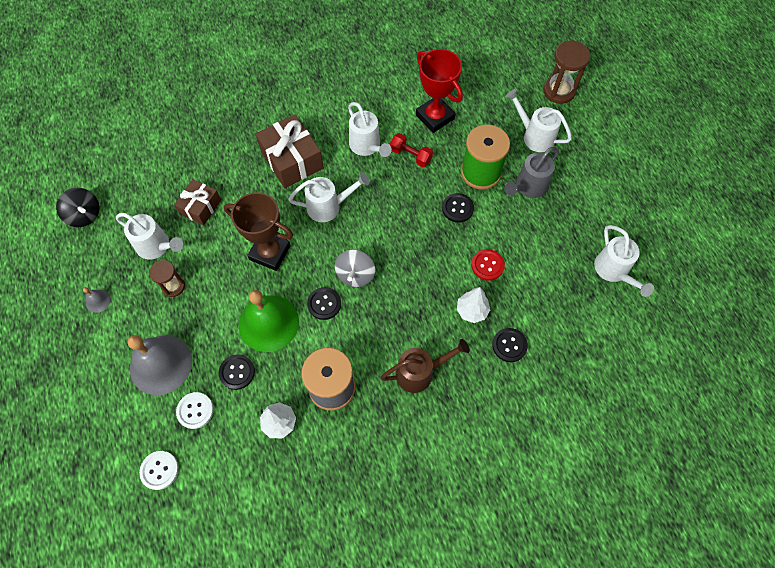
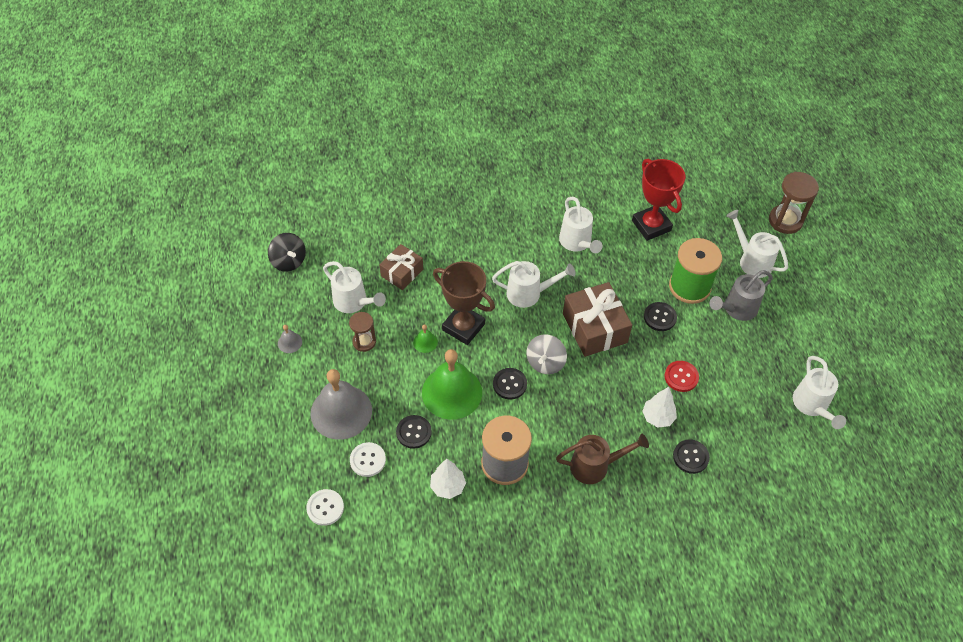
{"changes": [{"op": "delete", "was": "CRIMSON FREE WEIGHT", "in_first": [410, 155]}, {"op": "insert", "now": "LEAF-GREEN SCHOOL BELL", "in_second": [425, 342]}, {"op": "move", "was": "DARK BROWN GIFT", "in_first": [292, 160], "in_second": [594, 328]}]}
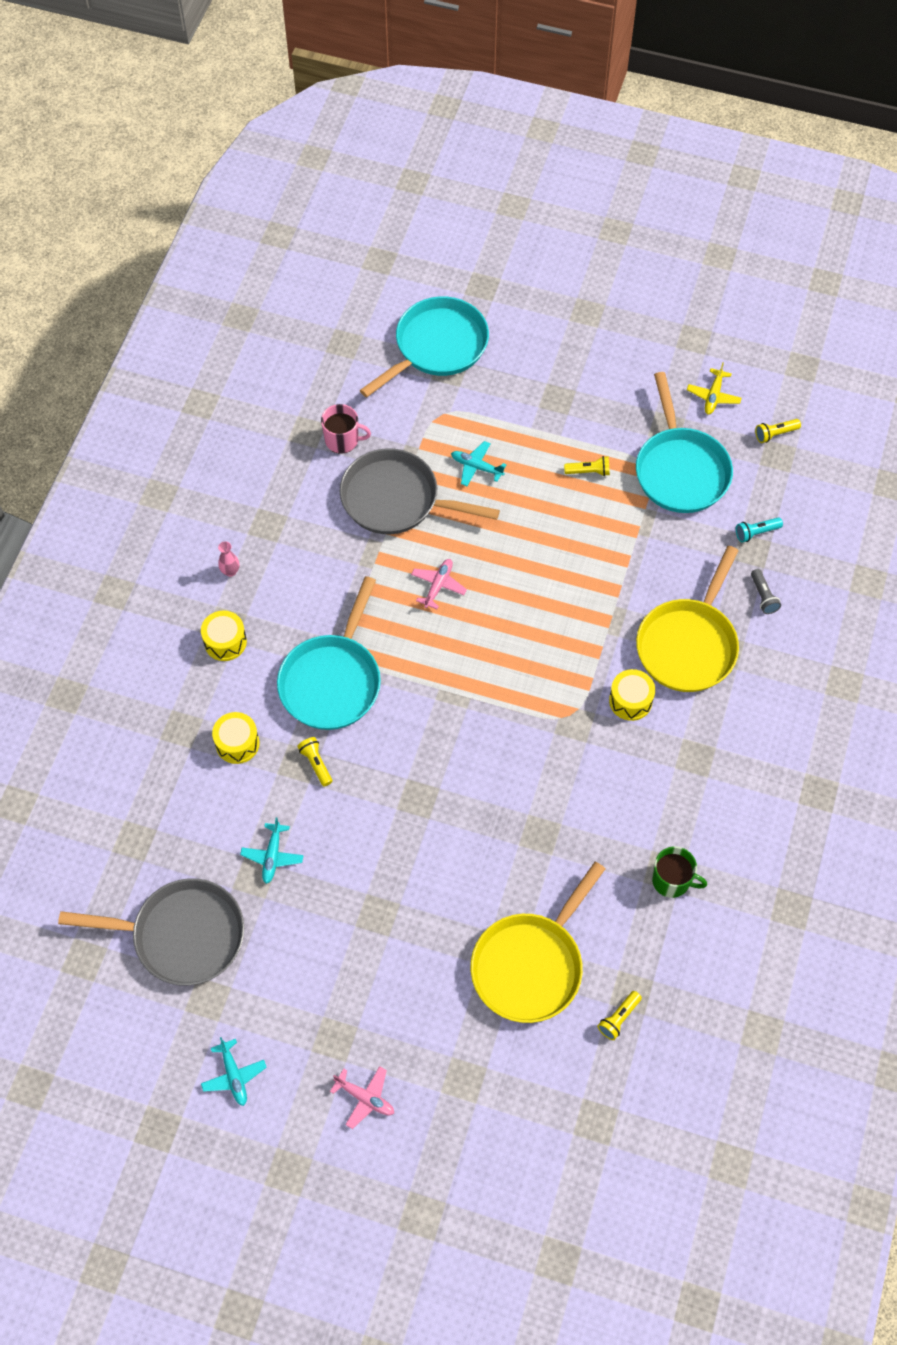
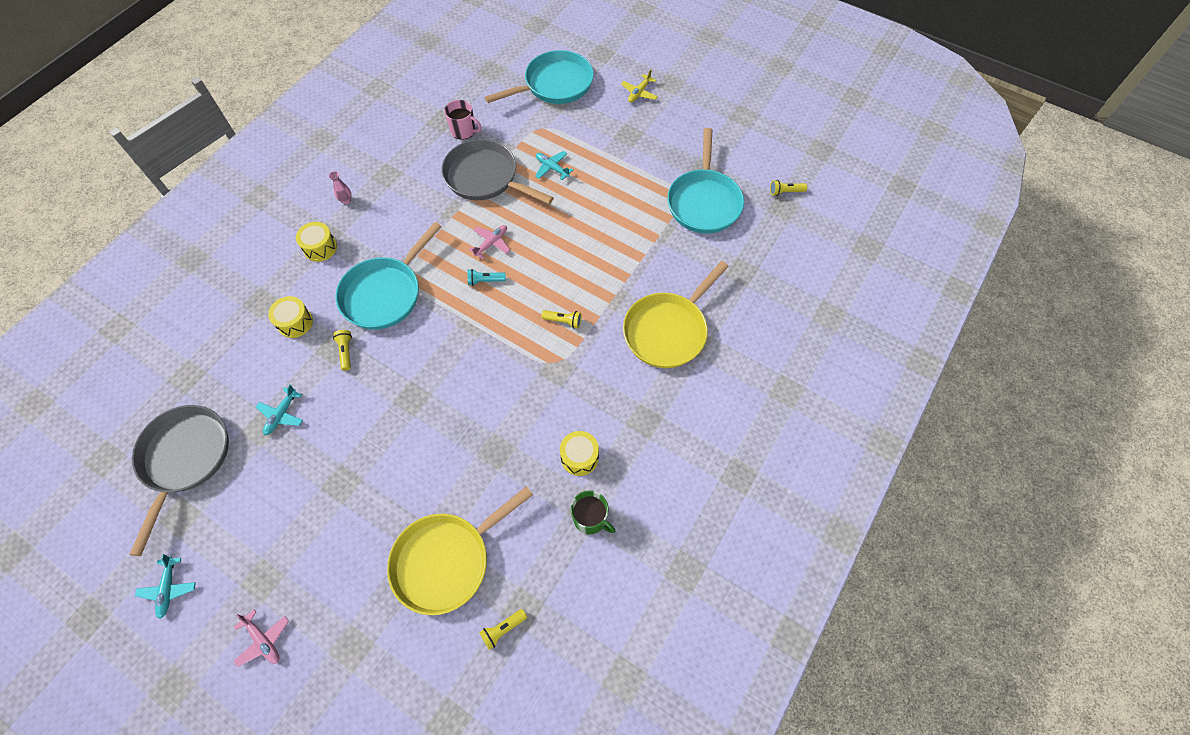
{"changes": [{"op": "delete", "was": "ASH-GREY POCKET TORCH", "in_first": [763, 596]}, {"op": "move", "was": "BRIGHT YELLOW POCKET TORCH", "in_first": [589, 471], "in_second": [563, 321]}, {"op": "move", "was": "BRIGHT YELLOW TOY DRUM", "in_first": [630, 701], "in_second": [579, 457]}, {"op": "move", "was": "BRIGHT YELLOW AEROPLANE", "in_first": [713, 396], "in_second": [639, 93]}, {"op": "move", "was": "TEAL POCKET TORCH", "in_first": [756, 533], "in_second": [485, 281]}, {"op": "rotate", "was": "ASH-GREY FRYING PAN", "in_first": [181, 935], "in_second": [184, 459], "clockwise": -105}]}
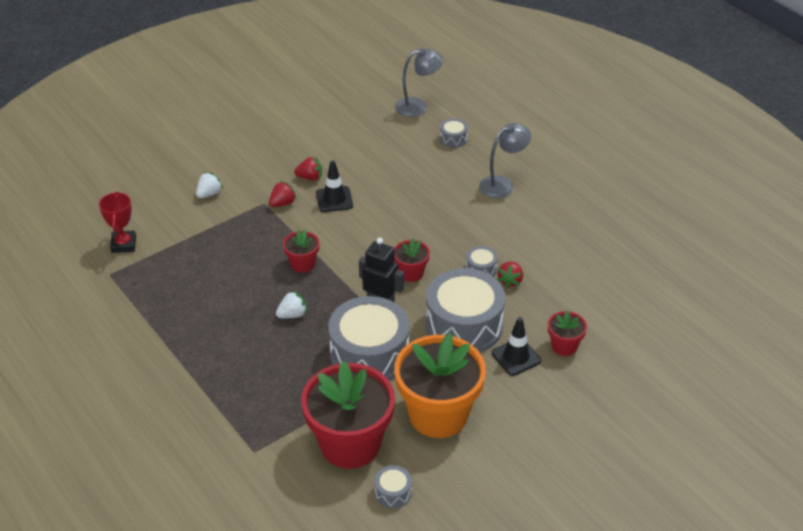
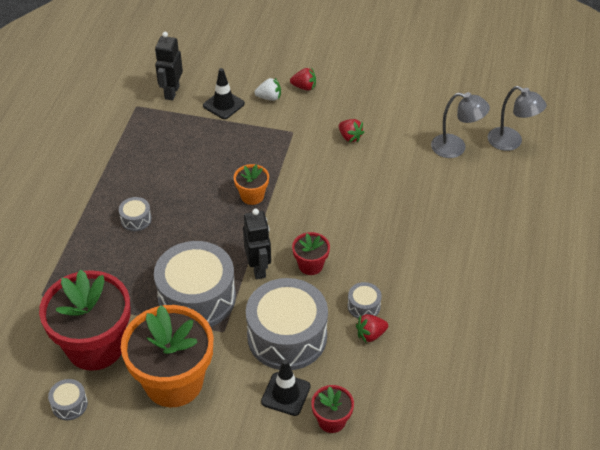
{"changes": [{"op": "delete", "was": "PURE WHITE STRAWBERRY", "in_first": [292, 314]}, {"op": "move", "was": "CRIMSON STRAWBERRY", "in_first": [282, 203], "in_second": [304, 87]}, {"op": "move", "was": "EBONY ROAD CONE", "in_first": [334, 199], "in_second": [223, 105]}, {"op": "move", "was": "ASH-GREY TOY DRUM", "in_first": [453, 139], "in_second": [136, 219]}, {"op": "move", "was": "ASH-GREY READING LAMP", "in_first": [502, 184], "in_second": [455, 148]}, {"op": "replace", "was": "CRIMSON AWARD CUP", "now": "EBONY ROBOT", "in_first": [123, 244], "in_second": [171, 92]}, {"op": "recolor", "was": "CRIMSON POTTED PLANT", "now": "ORANGE POTTED PLANT", "in_first": [302, 264], "in_second": [252, 196]}]}
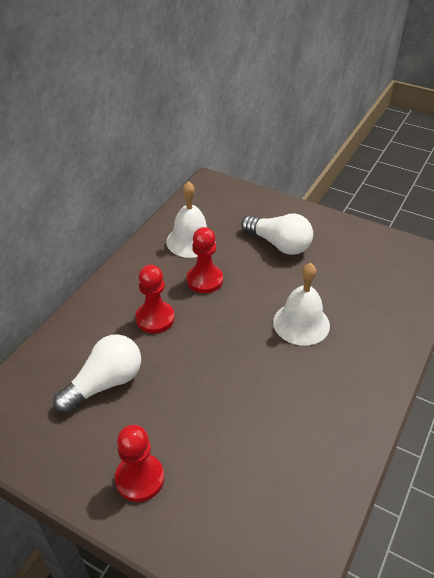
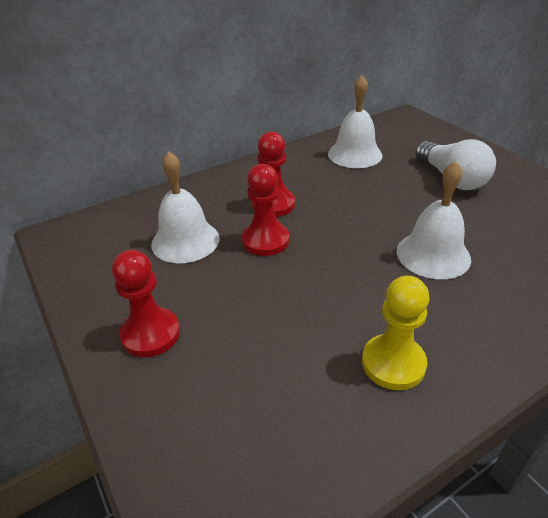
{"changes": [{"op": "insert", "now": "BRIGHT YELLOW CHESS PAWN", "in_second": [393, 363]}, {"op": "move", "was": "CRIMSON CHESS PAWN", "in_first": [205, 280], "in_second": [265, 240]}, {"op": "replace", "was": "PURE WHITE LIGHTBULB", "now": "PURE WHITE SCHOOL BELL", "in_first": [105, 383], "in_second": [185, 241]}]}
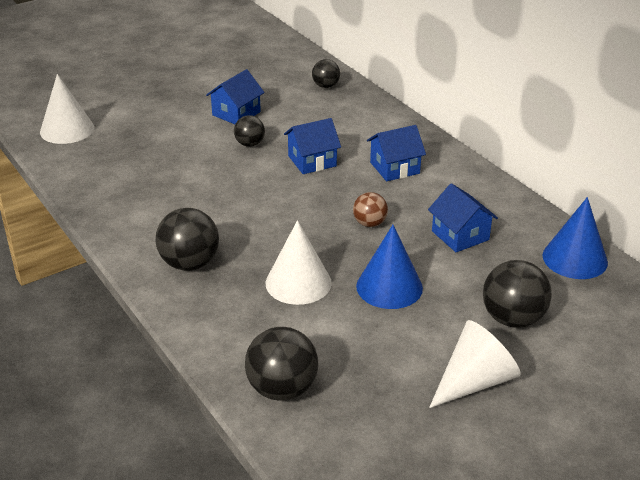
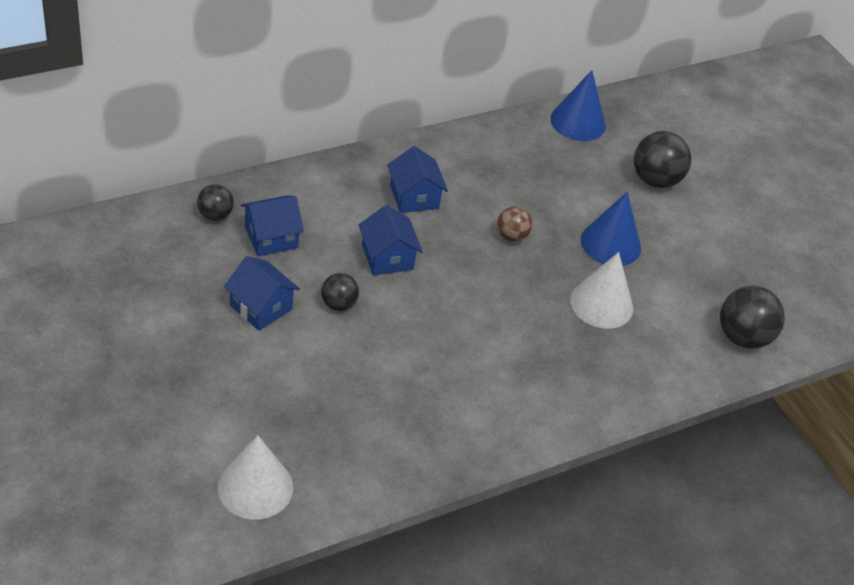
{"changes": [{"op": "delete", "was": "EBONY PLAY BALL", "in_first": [189, 263]}, {"op": "delete", "was": "PURE WHITE CONE", "in_first": [474, 381]}, {"op": "move", "was": "ROYAL BLUE COTTAGE", "in_first": [460, 235], "in_second": [271, 237]}]}
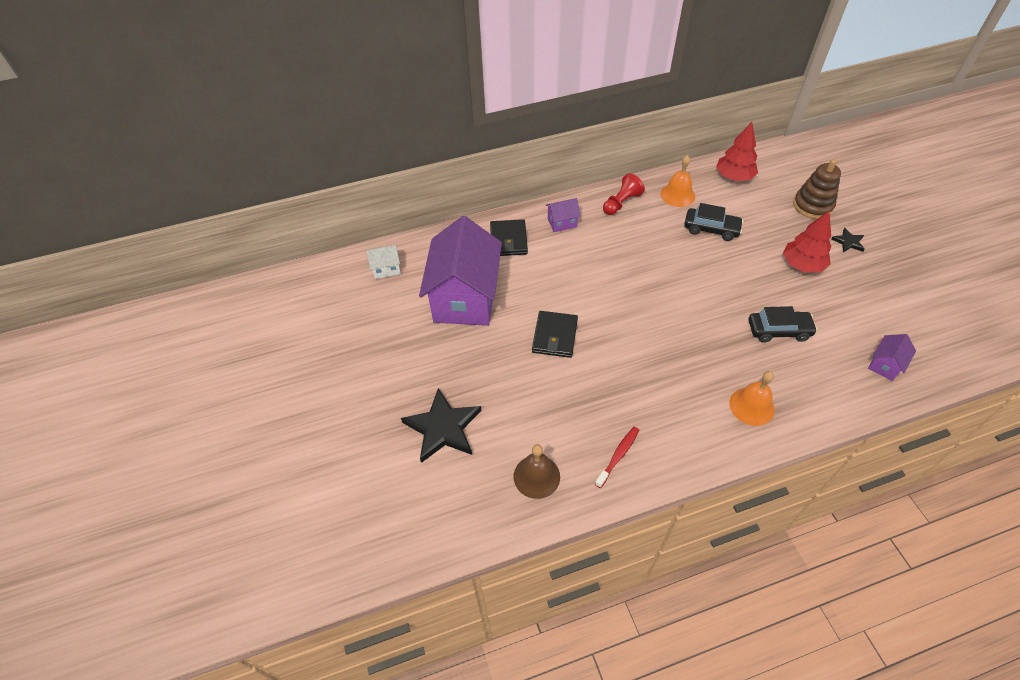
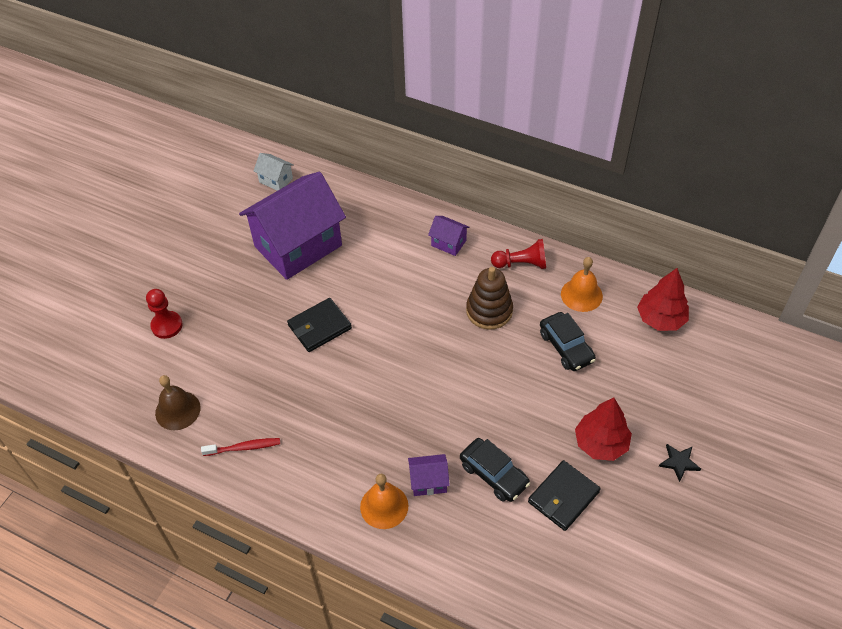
{"changes": [{"op": "move", "was": "EBONY BILLFOLD", "in_first": [508, 240], "in_second": [563, 497]}, {"op": "move", "was": "DARK BROWN STACKING RINGS", "in_first": [812, 206], "in_second": [489, 311]}, {"op": "move", "was": "ROYAL PURPLE COTTAGE", "in_first": [885, 365], "in_second": [428, 482]}, {"op": "replace", "was": "EBONY FIVE-POINTED STAR", "now": "CRIMSON CHESS PAWN", "in_first": [443, 428], "in_second": [167, 325]}]}
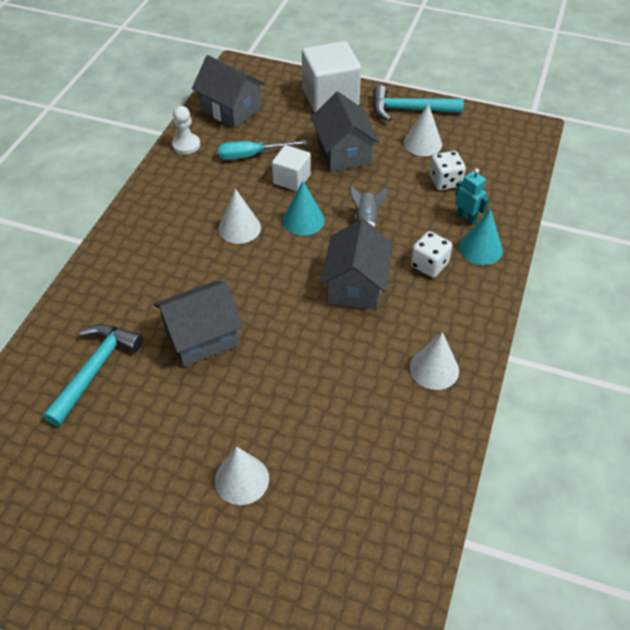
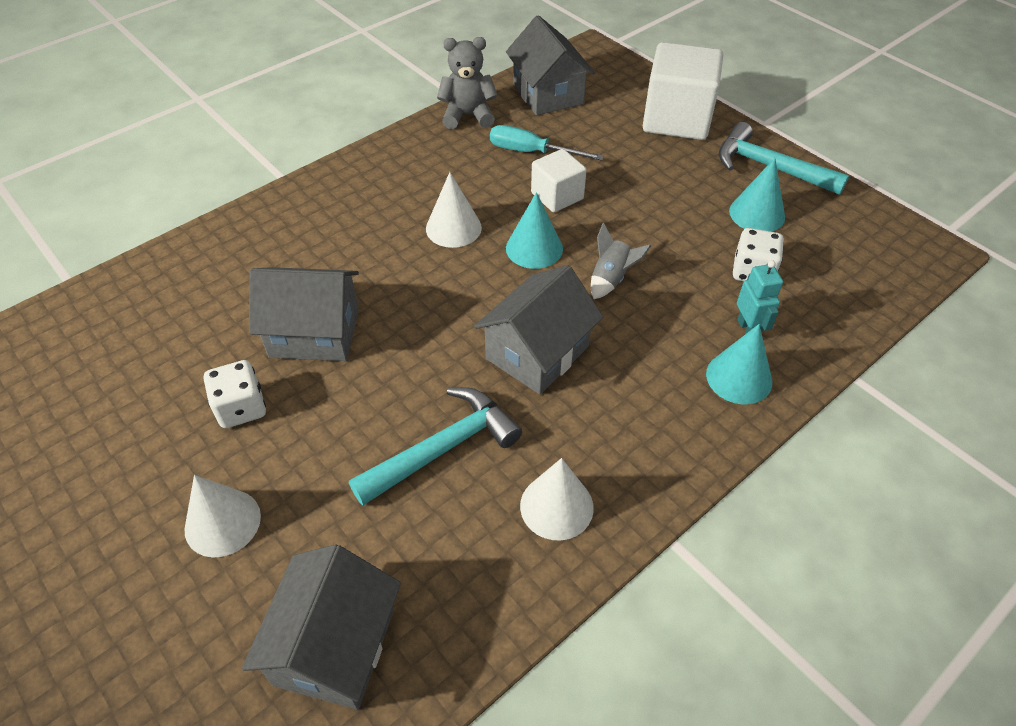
{"changes": [{"op": "move", "was": "TEAL CLAW HAMMER", "in_first": [95, 370], "in_second": [442, 448]}, {"op": "move", "was": "ASH-GREY COTTAGE", "in_first": [343, 153], "in_second": [334, 646]}, {"op": "move", "was": "PURE WHITE DICE", "in_first": [429, 265], "in_second": [241, 408]}, {"op": "replace", "was": "PURE WHITE CHESS PAWN", "now": "ASH-GREY TEDDY", "in_first": [186, 145], "in_second": [468, 115]}, {"op": "recolor", "was": "PURE WHITE CONE", "now": "TEAL CONE", "in_first": [422, 143], "in_second": [757, 214]}]}
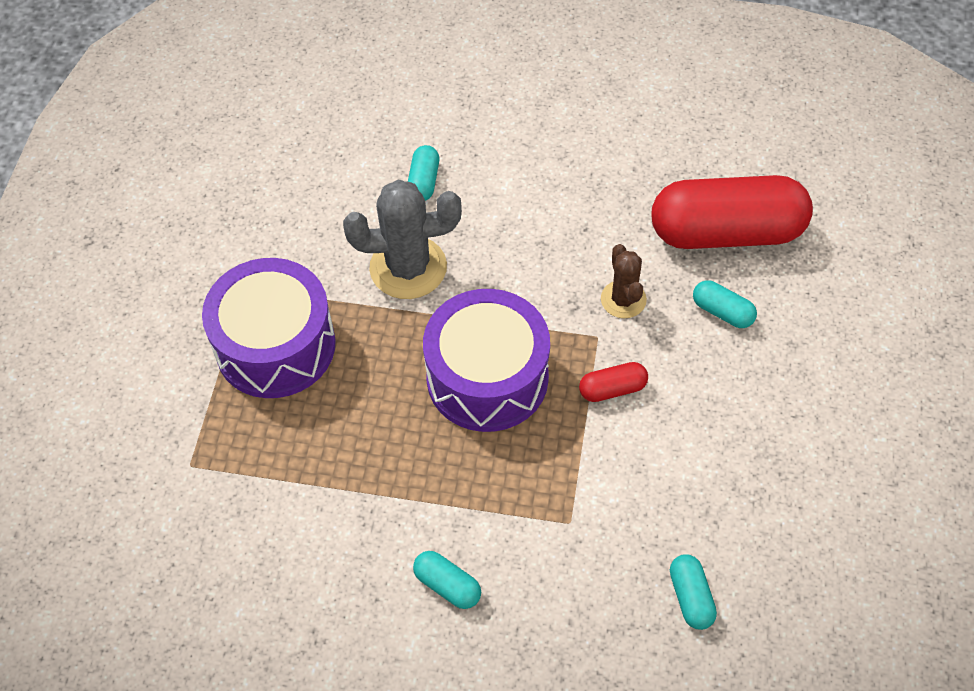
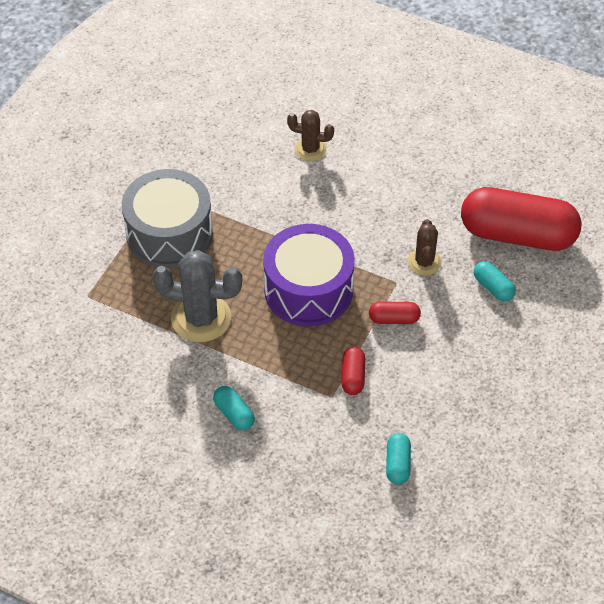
{"changes": [{"op": "insert", "now": "CRIMSON CAPSULE", "in_second": [353, 377]}, {"op": "move", "was": "ASH-GREY PRICKLY PLANT", "in_first": [408, 268], "in_second": [201, 318]}, {"op": "replace", "was": "TEAL CAPSULE", "now": "DARK BROWN PRICKLY PLANT", "in_first": [424, 181], "in_second": [310, 149]}, {"op": "recolor", "was": "ROYAL PURPLE TOY DRUM", "now": "ASH-GREY TOY DRUM", "in_first": [275, 345], "in_second": [169, 234]}]}
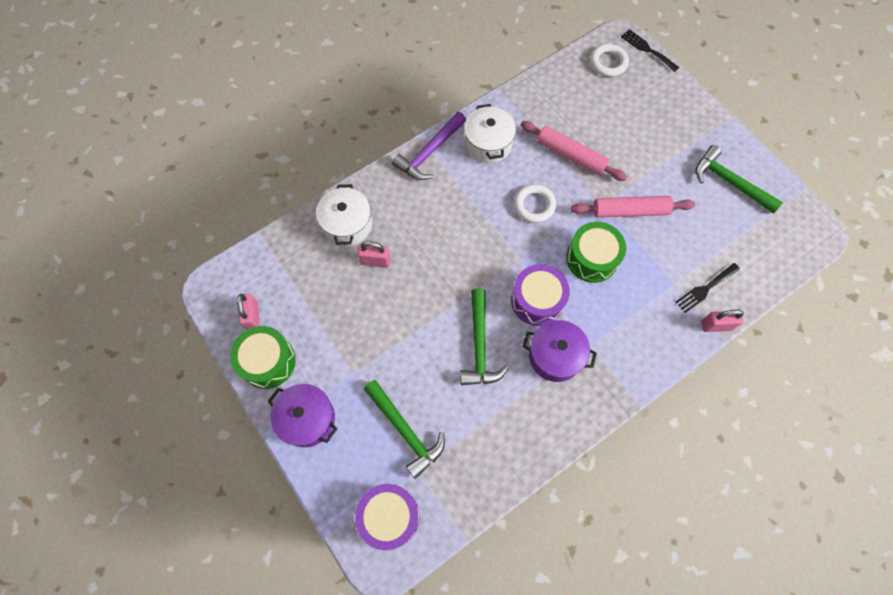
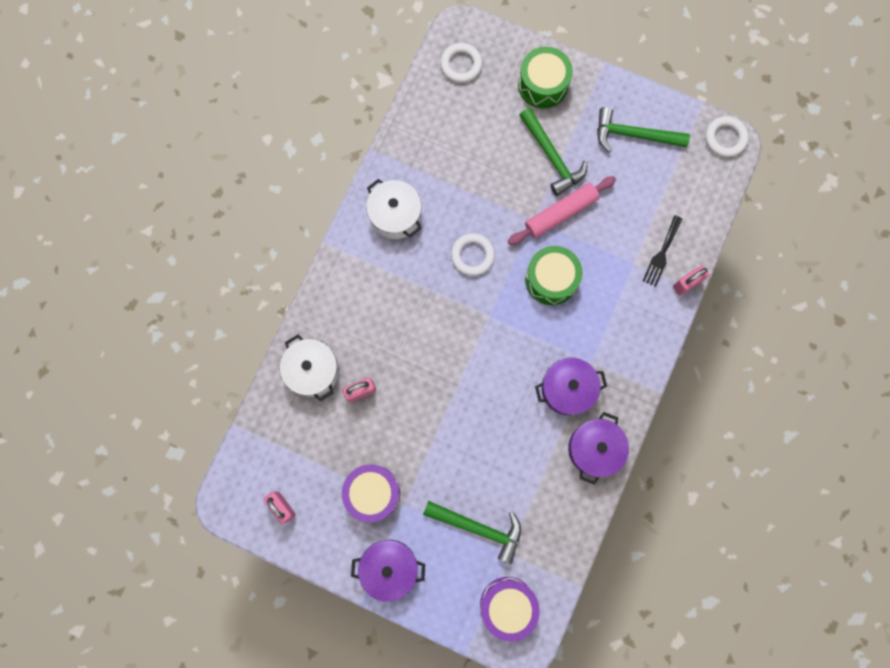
{"changes": [{"op": "delete", "was": "ROYAL PURPLE CLAW HAMMER", "in_first": [430, 152]}, {"op": "delete", "was": "PINK PASTRY ROLLER", "in_first": [571, 155]}, {"op": "delete", "was": "EBONY FORK", "in_first": [647, 49]}, {"op": "insert", "now": "ROYAL PURPLE POT", "in_second": [594, 449]}, {"op": "insert", "now": "PURE WHITE HOOP", "in_second": [725, 138]}, {"op": "move", "was": "LEAF-GREEN TOY DRUM", "in_first": [268, 361], "in_second": [543, 85]}, {"op": "move", "was": "LEAF-GREEN CLAW HAMMER", "in_first": [479, 345], "in_second": [552, 156]}, {"op": "move", "was": "ROYAL PURPLE TOY DRUM", "in_first": [537, 300], "in_second": [373, 492]}]}
